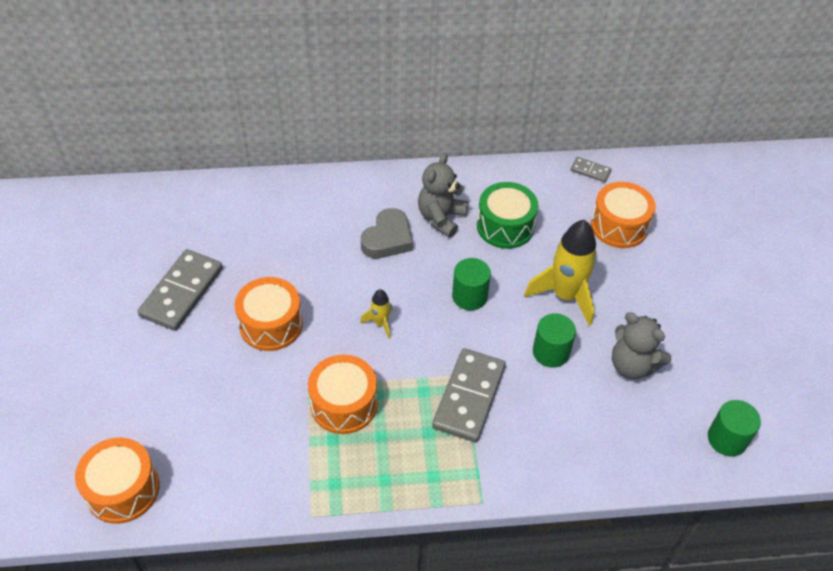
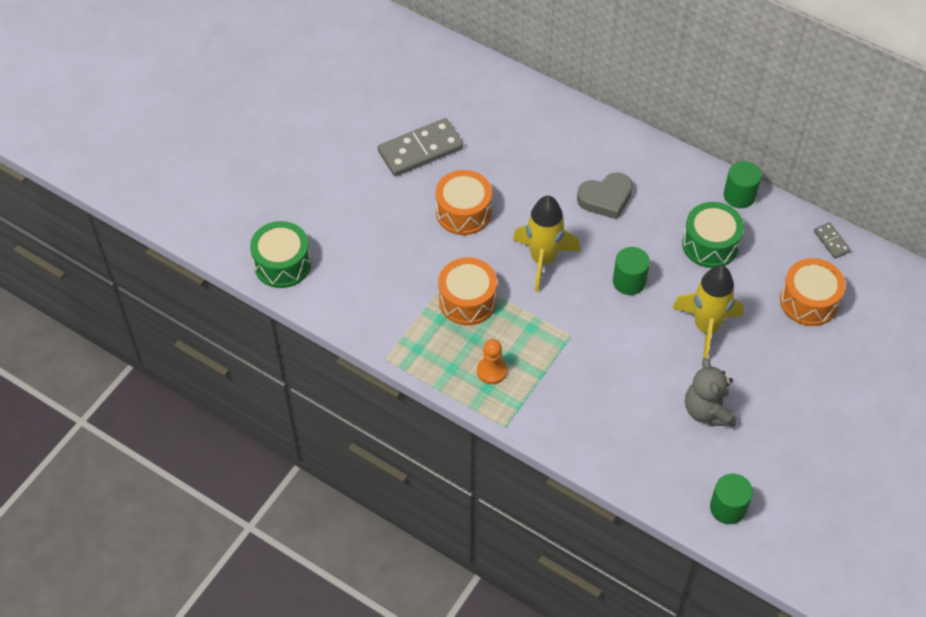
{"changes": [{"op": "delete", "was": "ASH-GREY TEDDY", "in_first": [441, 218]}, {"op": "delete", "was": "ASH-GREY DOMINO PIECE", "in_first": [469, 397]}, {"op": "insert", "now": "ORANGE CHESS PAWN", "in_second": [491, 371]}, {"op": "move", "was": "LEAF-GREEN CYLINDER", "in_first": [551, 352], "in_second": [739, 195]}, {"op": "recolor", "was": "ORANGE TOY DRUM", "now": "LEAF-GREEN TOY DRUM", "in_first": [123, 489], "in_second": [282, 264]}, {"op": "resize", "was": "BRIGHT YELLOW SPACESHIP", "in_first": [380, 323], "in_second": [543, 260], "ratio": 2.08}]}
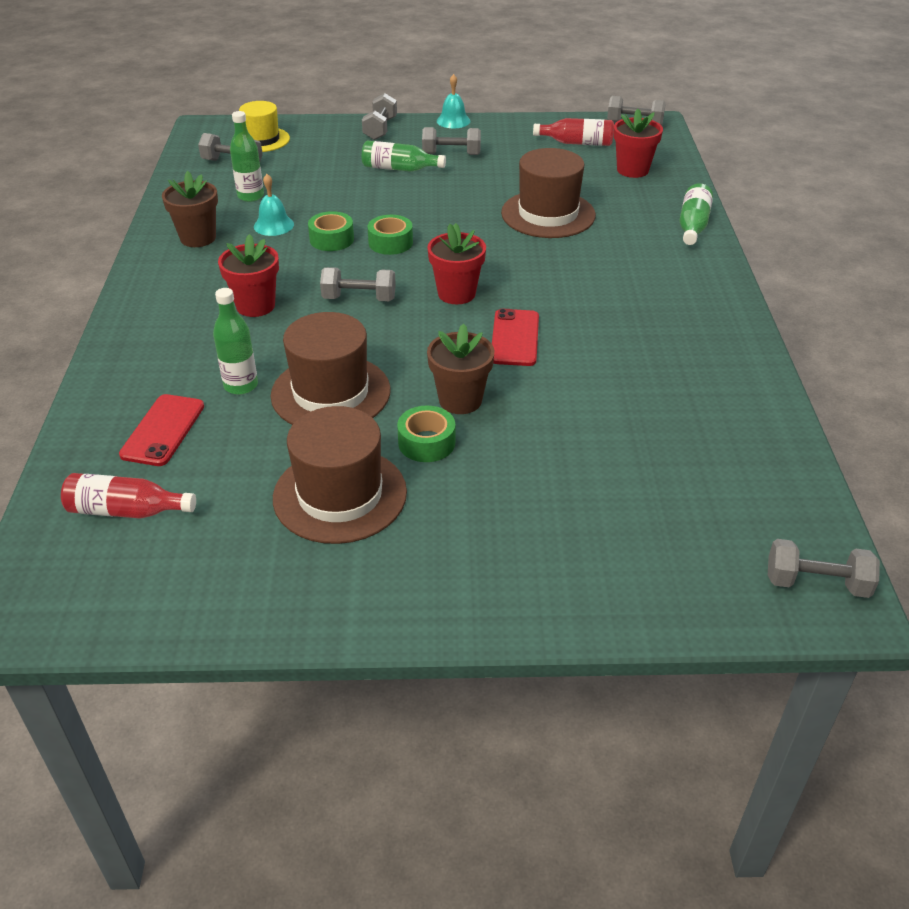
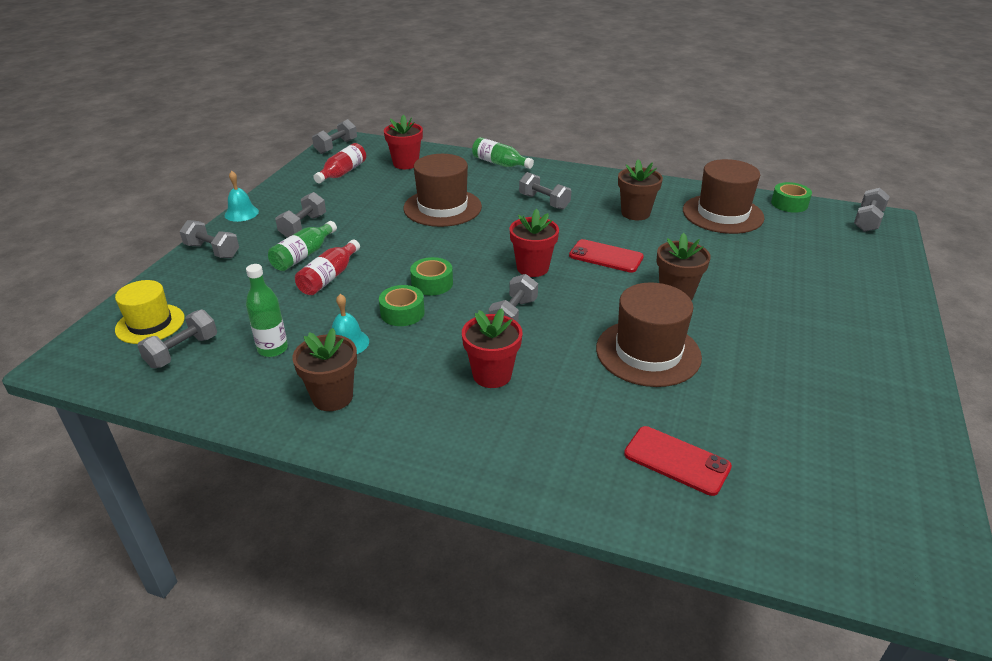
{"changes": [{"op": "delete", "was": "LEAF-GREEN DRINK BOTTLE", "in_first": [241, 385]}, {"op": "insert", "now": "ASH-GREY FREE WEIGHT", "in_second": [544, 202]}, {"op": "insert", "now": "DARK BROWN POTTED PLANT", "in_second": [635, 213]}, {"op": "move", "was": "CRIMSON DRINK BOTTLE", "in_first": [126, 511], "in_second": [329, 277]}, {"op": "move", "was": "DARK BROWN HAT", "in_first": [340, 495], "in_second": [722, 214]}, {"op": "move", "was": "LEAF-GREEN STICKY TAPE", "in_first": [426, 442], "in_second": [789, 204]}]}
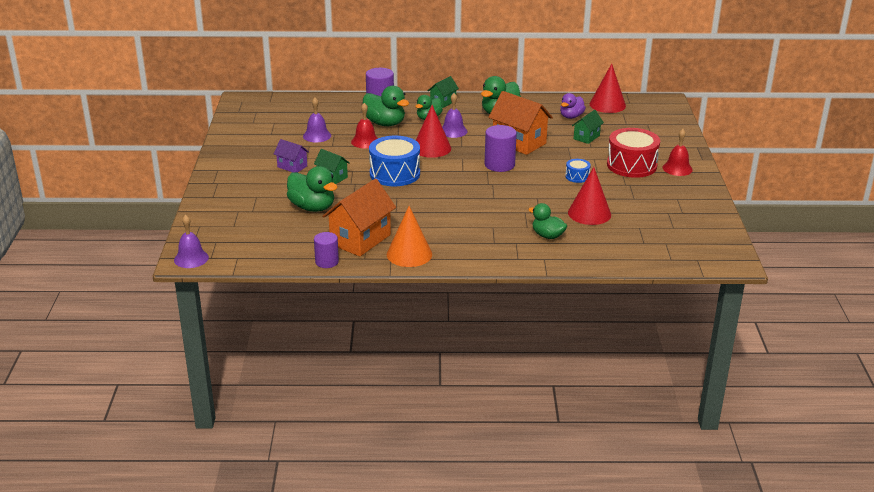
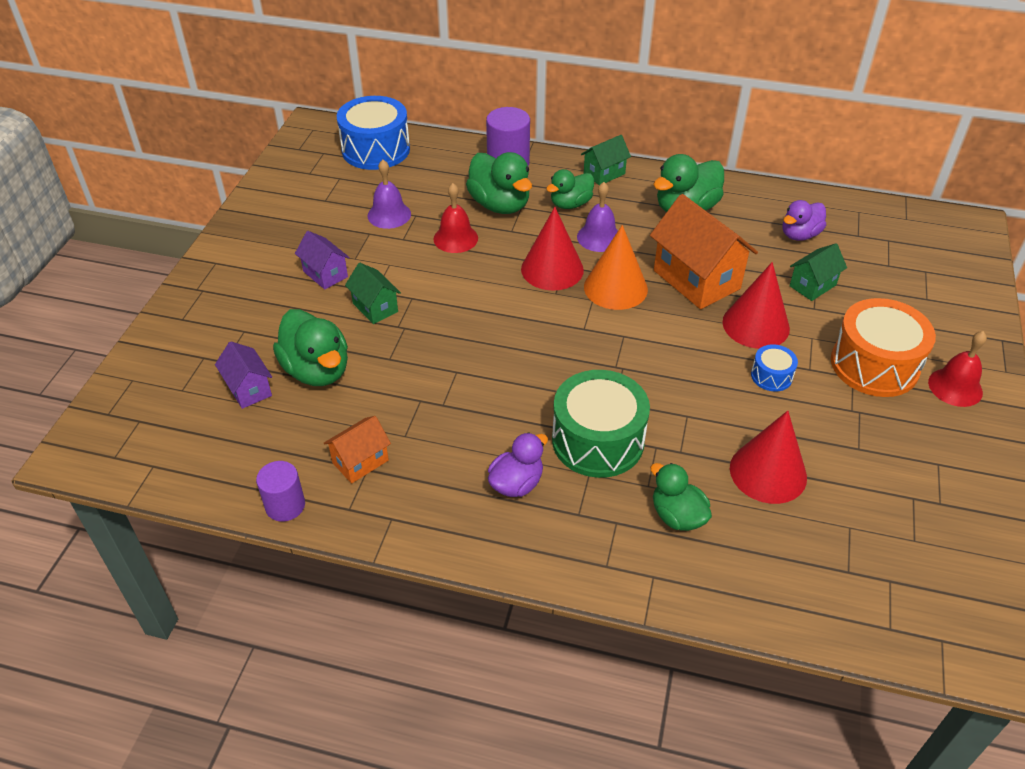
{"changes": [{"op": "delete", "was": "ROYAL PURPLE SCHOOL BELL", "in_first": [191, 258]}, {"op": "delete", "was": "ROYAL PURPLE CYLINDER", "in_first": [499, 165]}, {"op": "insert", "now": "ROYAL PURPLE COTTAGE", "in_second": [248, 389]}, {"op": "insert", "now": "ROYAL PURPLE RUBBER DUCK", "in_second": [516, 483]}, {"op": "insert", "now": "LEAF-GREEN TOY DRUM", "in_second": [598, 440]}, {"op": "move", "was": "ROYAL BLUE TOY DRUM", "in_first": [394, 174], "in_second": [376, 150]}, {"op": "move", "was": "ORANGE CONE", "in_first": [409, 254], "in_second": [615, 288]}, {"op": "move", "was": "CRIMSON CONE", "in_first": [607, 105], "in_second": [756, 325]}, {"op": "recolor", "was": "CRIMSON TOY DRUM", "now": "ORANGE TOY DRUM", "in_first": [631, 165], "in_second": [874, 365]}, {"op": "resize", "was": "ORANGE COTTAGE", "in_first": [360, 240], "in_second": [360, 462], "ratio": 0.53}]}
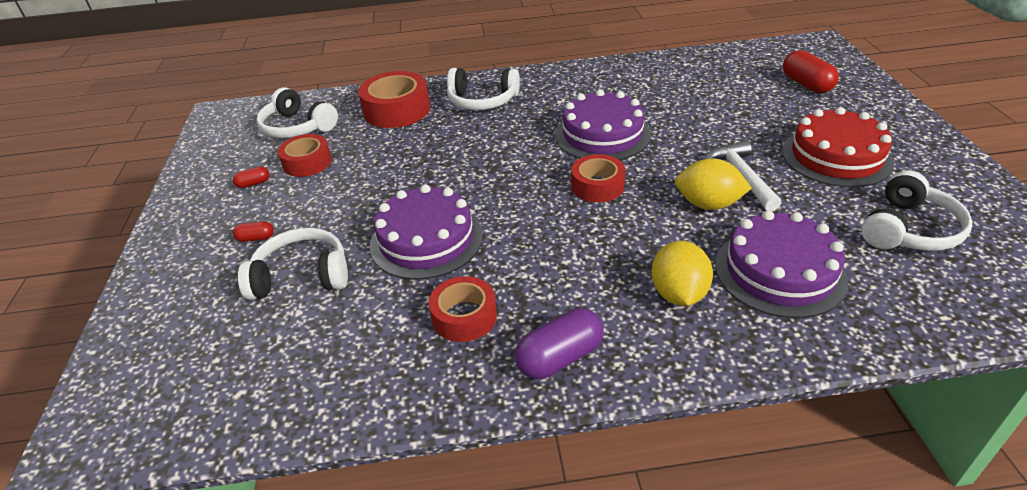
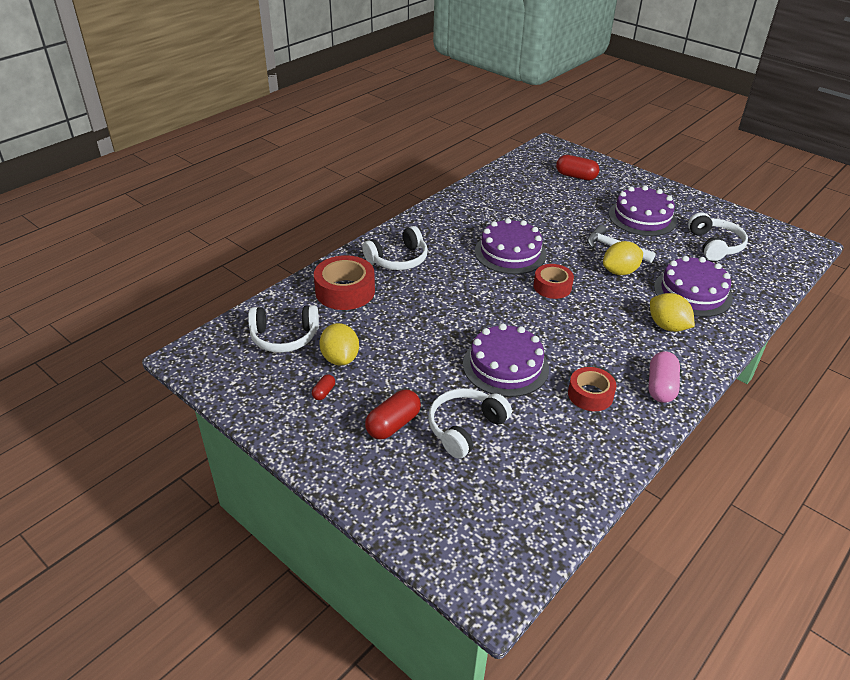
{"changes": [{"op": "replace", "was": "CRIMSON STICKY TAPE", "now": "BRIGHT YELLOW LEMON", "in_first": [307, 162], "in_second": [340, 358]}, {"op": "recolor", "was": "ROYAL PURPLE CAPSULE", "now": "PINK CAPSULE", "in_first": [560, 357], "in_second": [660, 387]}, {"op": "recolor", "was": "CRIMSON CAKE", "now": "ROYAL PURPLE CAKE", "in_first": [836, 156], "in_second": [642, 217]}, {"op": "resize", "was": "CRIMSON CAPSULE", "in_first": [256, 238], "in_second": [393, 424], "ratio": 1.97}]}
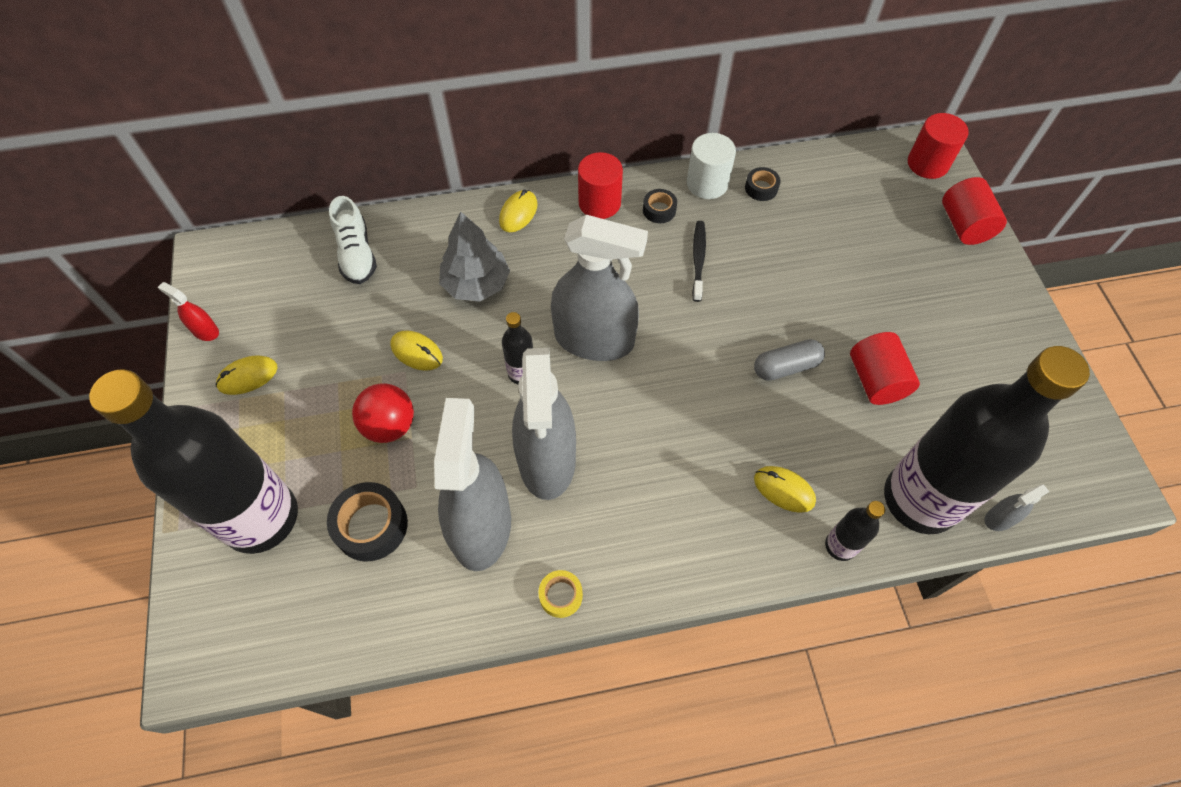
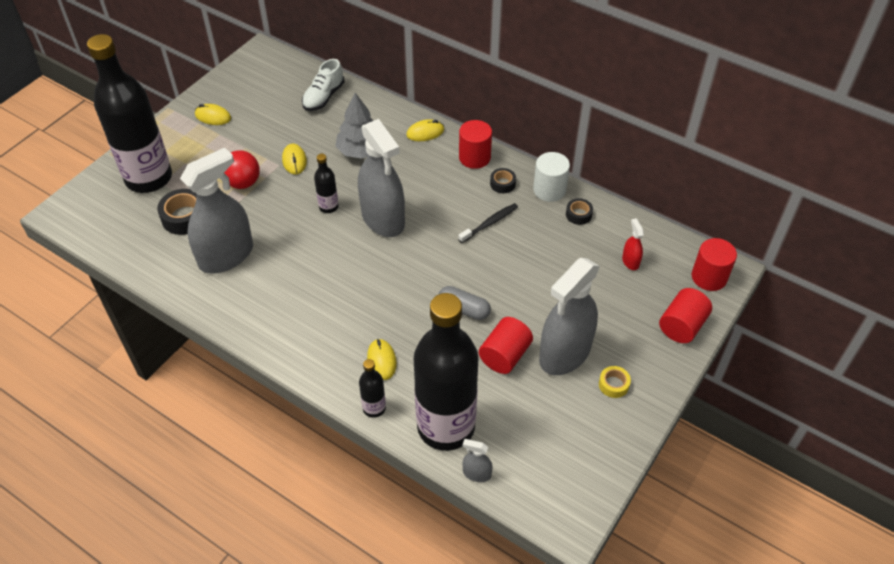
{"changes": [{"op": "move", "was": "CRIMSON SPRAY CLEANER", "in_first": [205, 331], "in_second": [630, 261]}, {"op": "move", "was": "ASH-GREY SPRAY CLEANER", "in_first": [547, 460], "in_second": [565, 353]}, {"op": "move", "was": "BRIGHT YELLOW STICKY TAPE", "in_first": [561, 595], "in_second": [613, 384]}]}
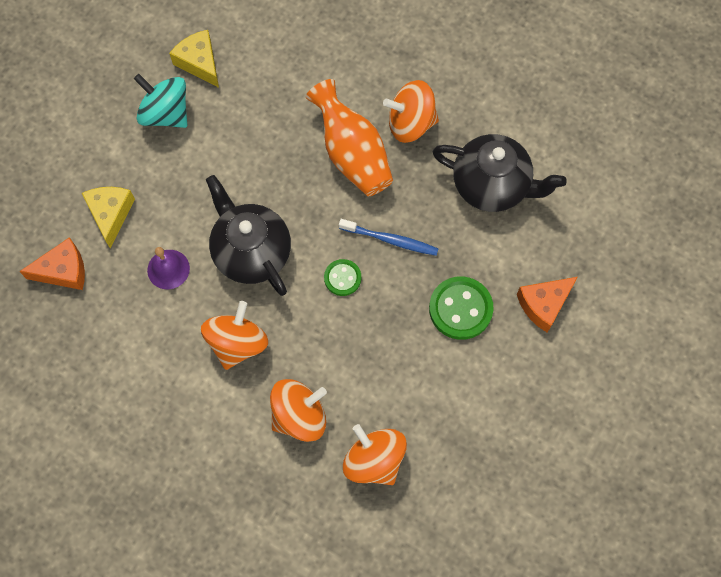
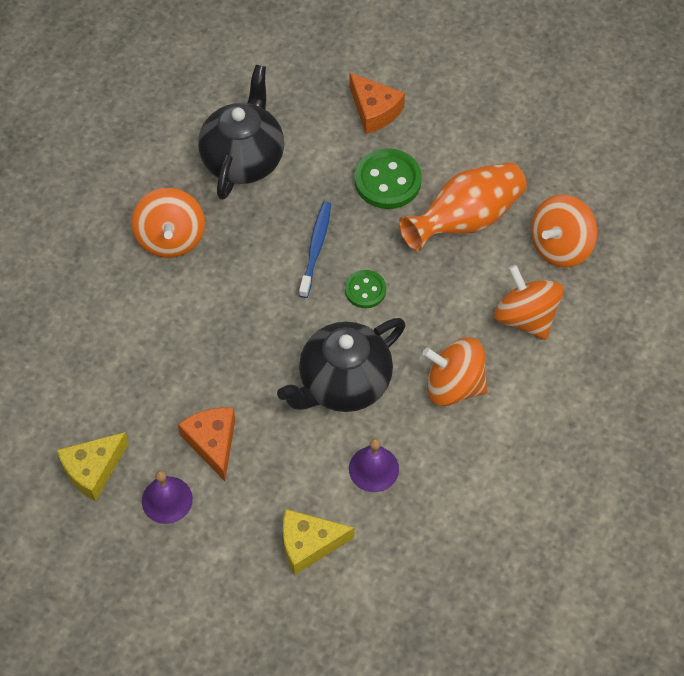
{"changes": [{"op": "move", "was": "ORANGE CHEESE WEDGE", "in_first": [63, 271], "in_second": [212, 443]}, {"op": "move", "was": "ORANGE FLOWER VASE", "in_first": [352, 154], "in_second": [465, 220]}, {"op": "replace", "was": "TEAL WHIRLIGIG", "now": "ROYAL PURPLE SCHOOL BELL", "in_first": [166, 113], "in_second": [167, 500]}]}
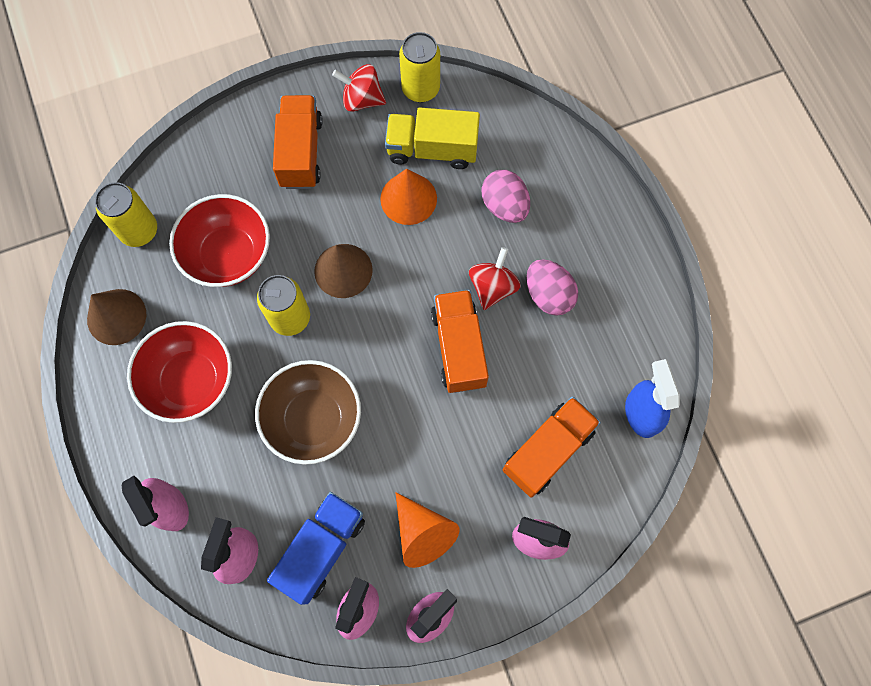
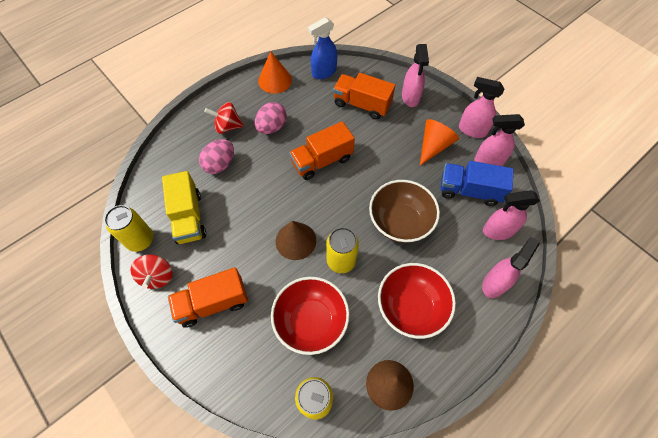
{"changes": [{"op": "move", "was": "ORANGE CONE", "in_first": [408, 198], "in_second": [275, 80]}, {"op": "move", "was": "CRIMSON WHIRLIGIG", "in_first": [492, 287], "in_second": [227, 126]}]}
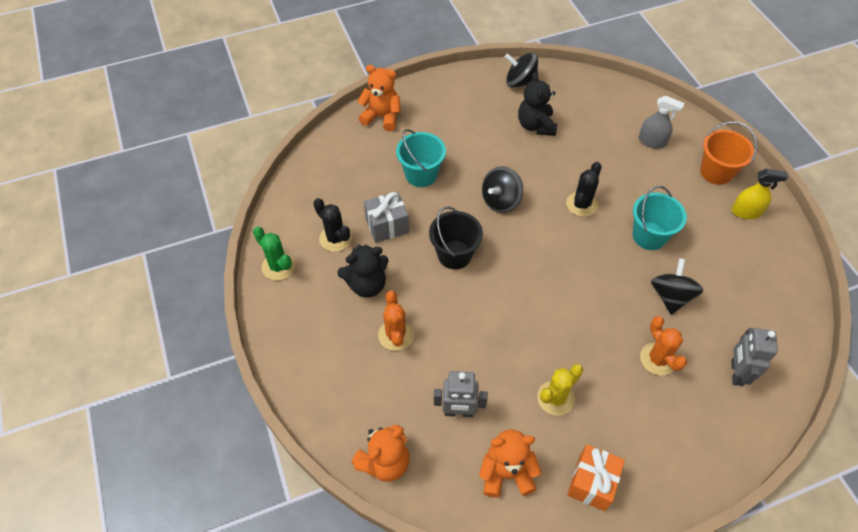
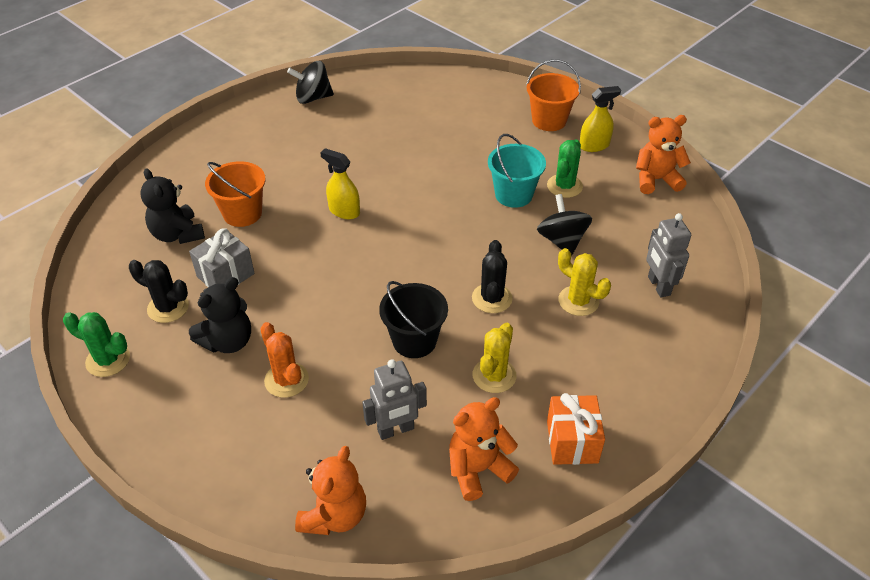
{"changes": [{"op": "delete", "was": "ASH-GREY SPRAY CLEANER", "in_first": [652, 141]}, {"op": "insert", "now": "LEAF-GREEN PRICKLY PLANT", "in_second": [564, 186]}, {"op": "move", "was": "ORANGE TEDDY", "in_first": [382, 117], "in_second": [656, 180]}, {"op": "move", "was": "EBONY BUCKET", "in_first": [454, 255], "in_second": [414, 341]}, {"op": "move", "was": "EBONY TEDDY", "in_first": [536, 125], "in_second": [177, 234]}, {"op": "move", "was": "EBONY PRICKLY PLANT", "in_first": [581, 204], "in_second": [492, 298]}, {"op": "replace", "was": "EBONY WHIRLIGIG", "now": "BRIGHT YELLOW SPRAY CLEANER", "in_first": [500, 201], "in_second": [344, 211]}, {"op": "recolor", "was": "TEAL BUCKET", "now": "ORANGE BUCKET", "in_first": [421, 174], "in_second": [242, 213]}, {"op": "recolor", "was": "ORANGE PRICKLY PLANT", "now": "BRIGHT YELLOW PRICKLY PLANT", "in_first": [658, 359], "in_second": [578, 301]}]}
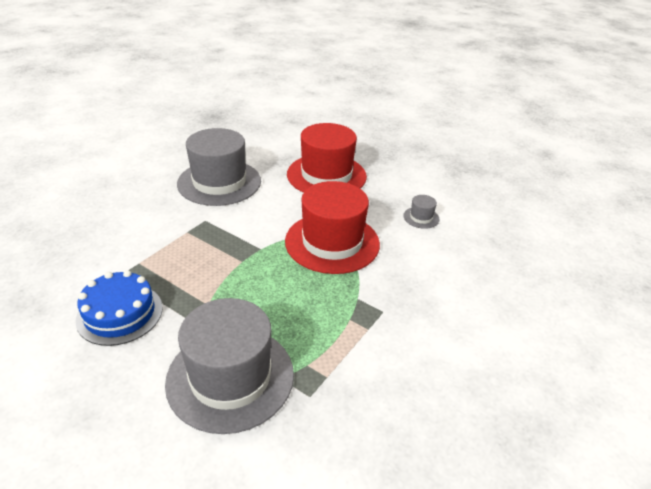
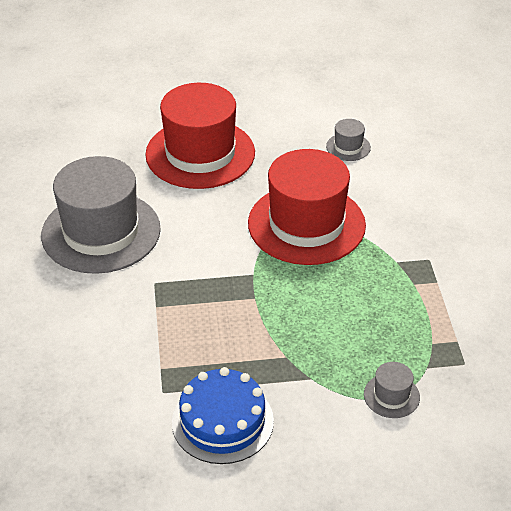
{"changes": [{"op": "resize", "was": "ASH-GREY HAT", "in_first": [230, 377], "in_second": [391, 396], "ratio": 0.41}]}
